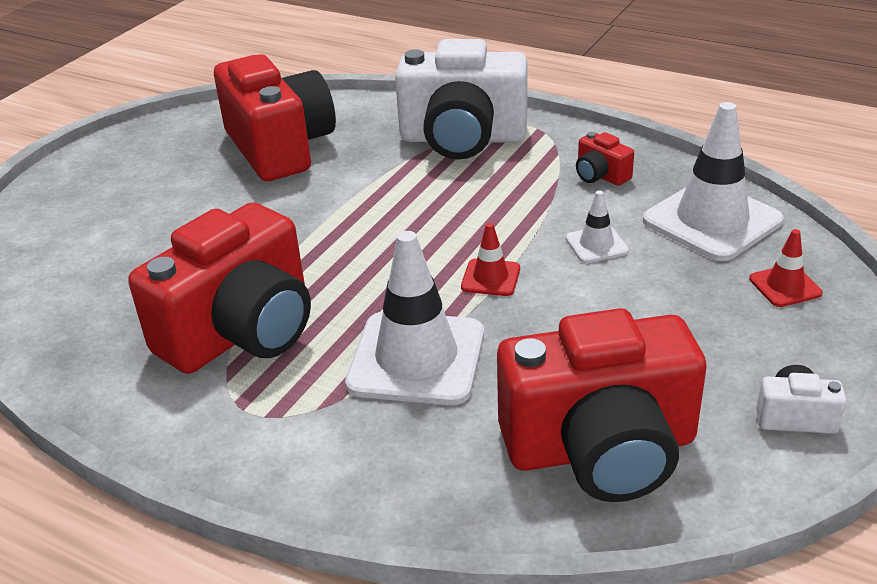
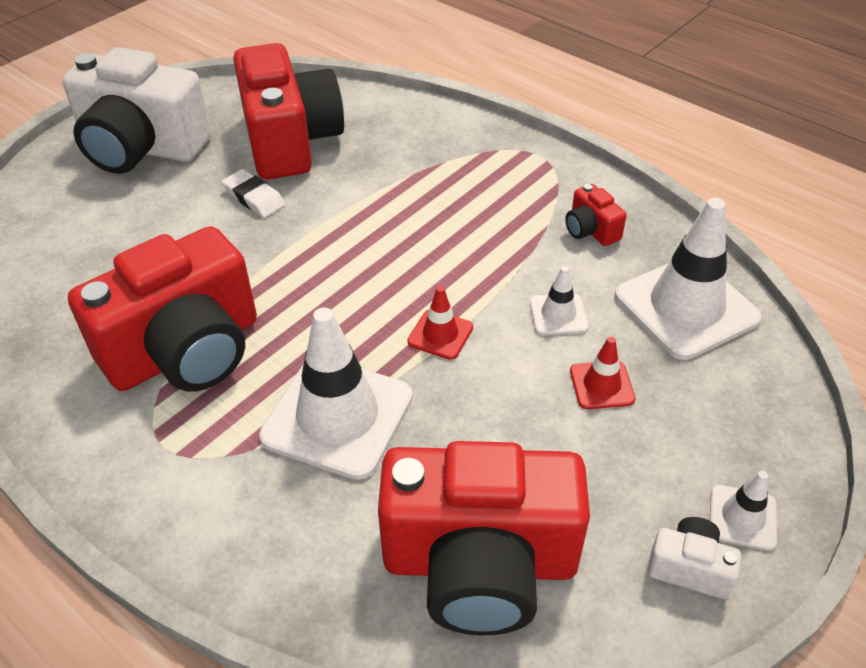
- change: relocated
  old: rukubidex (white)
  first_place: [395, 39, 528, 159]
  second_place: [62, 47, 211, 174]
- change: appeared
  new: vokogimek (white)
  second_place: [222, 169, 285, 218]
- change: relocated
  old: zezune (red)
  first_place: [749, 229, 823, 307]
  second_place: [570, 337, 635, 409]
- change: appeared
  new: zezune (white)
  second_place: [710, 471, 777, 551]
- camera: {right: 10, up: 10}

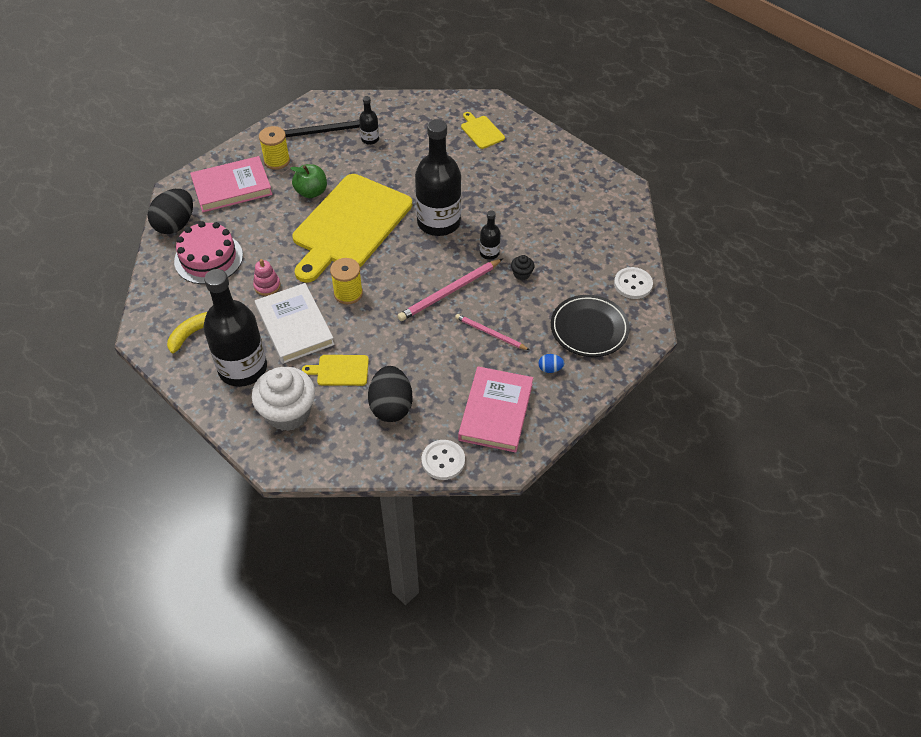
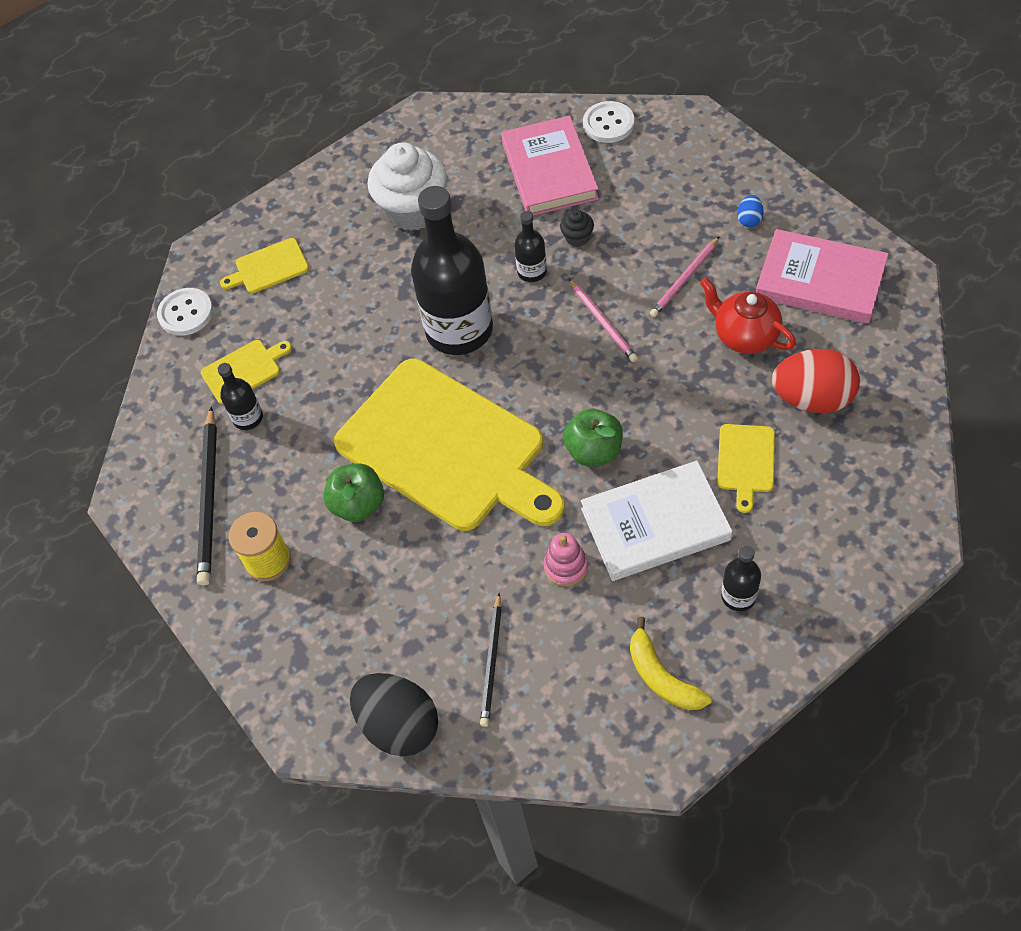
- change: relocated
  old: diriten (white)
  first_place: [422, 440, 465, 480]
  second_place: [157, 288, 213, 336]
- change: appeared
  new: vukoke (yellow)
  second_place: [201, 340, 292, 404]
- change: relocated
  old: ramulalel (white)
  first_place: [252, 367, 315, 431]
  second_place: [368, 143, 447, 231]
- change: exchanged
  old: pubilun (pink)
  new: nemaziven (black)
  first_place: [174, 221, 243, 284]
  second_place: [480, 593, 502, 727]
- change: relocated
  old: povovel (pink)
  first_place: [190, 156, 272, 212]
  second_place: [501, 115, 599, 215]
- change: exchanged
  old: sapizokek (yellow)
  new: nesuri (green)
  first_place: [330, 258, 363, 304]
  second_place: [563, 409, 623, 466]
- change: size
  old: nemaziven (pink)
  first_place: [398, 258, 503, 321]
  second_place: [569, 279, 638, 362]
  factor: 0.63
- change: appeared
  new: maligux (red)
  second_place: [700, 278, 796, 354]
- change: size
  old: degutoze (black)
  first_place: [203, 269, 267, 387]
  second_place: [721, 546, 761, 611]
  factor: 0.44
- change: colour
  old: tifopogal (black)
  new: tifopogal (red)
  first_place: [368, 366, 413, 422]
  second_place: [772, 349, 860, 413]
- change: missing
  old: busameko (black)
  first_place: [551, 295, 630, 357]
- camera: {right: -75, up: 5}

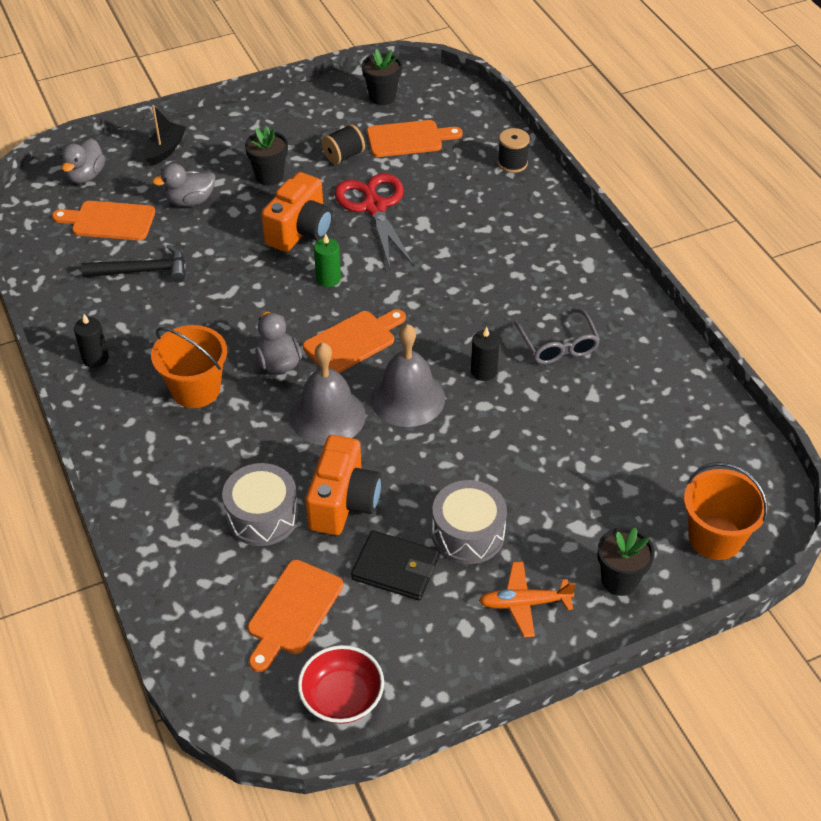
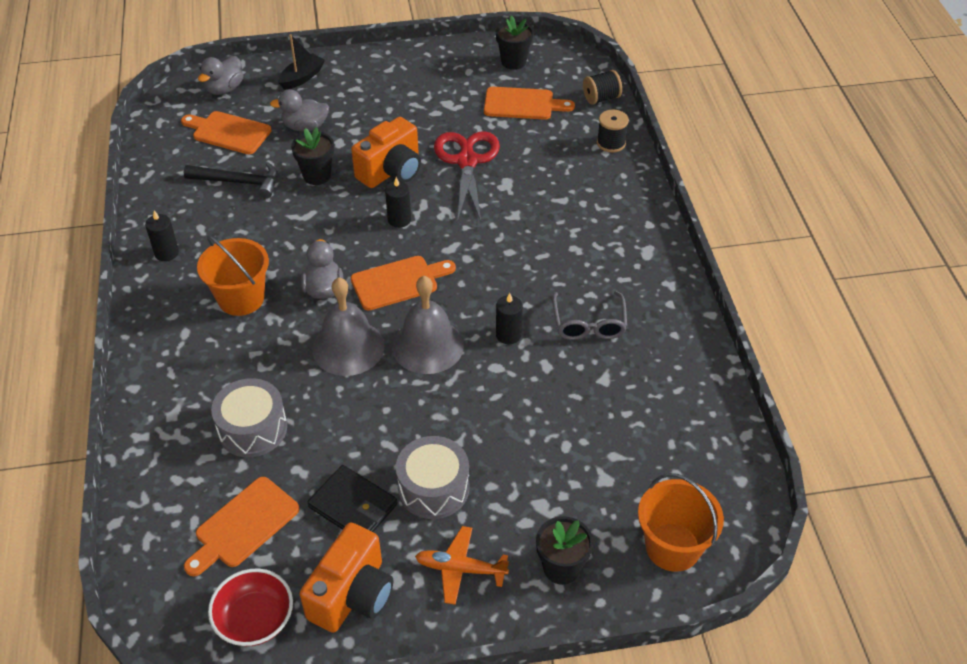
- change: relocated
  old: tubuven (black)
  first_place: [245, 125, 288, 186]
  second_place: [291, 127, 334, 185]
- change: relocated
  old: rukubidex (orange)
  first_place: [305, 435, 382, 535]
  second_place: [299, 523, 393, 633]
- change: colour
  old: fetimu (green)
  new: fetimu (black)
  first_place: [314, 234, 341, 287]
  second_place: [385, 177, 411, 228]
- change: relocated
  old: sapizokek (black)
  first_place: [322, 124, 365, 165]
  second_place: [583, 70, 622, 105]
- camera: {right: 15, up: 0}

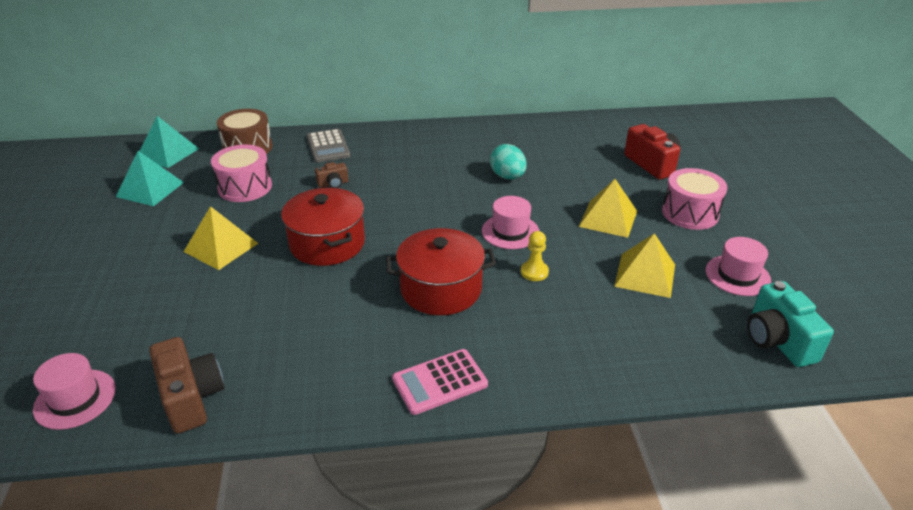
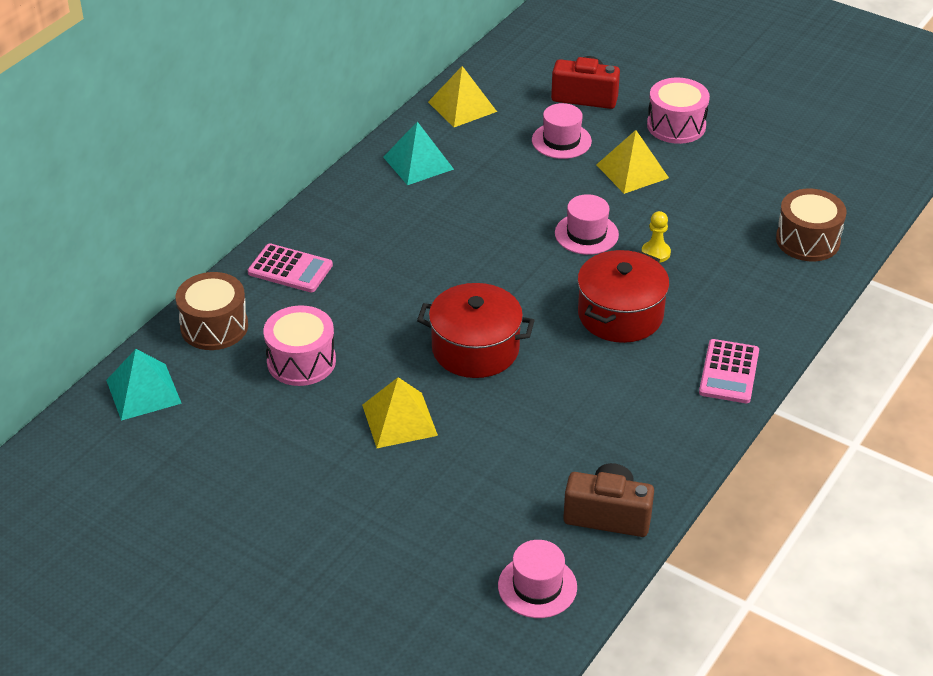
- change: colour
  old: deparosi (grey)
  new: deparosi (pink)
  first_place: [307, 129, 351, 163]
  second_place: [248, 243, 333, 292]
- change: relocated
  old: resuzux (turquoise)
  first_place: [116, 151, 184, 206]
  second_place: [383, 122, 454, 185]
- change: relocated
  old: resuzux (yellow)
  first_place: [614, 233, 675, 298]
  second_place: [428, 66, 497, 127]
- change: relocated
  old: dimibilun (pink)
  first_place: [706, 237, 771, 296]
  second_place: [532, 103, 592, 159]
- change: appeared
  new: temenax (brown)
  second_place: [776, 189, 847, 261]
- change: missing
  old: rukubidex (brown)
  first_place: [315, 162, 348, 188]
- change: missing
  old: tifopogal (turquoise)
  first_place: [490, 144, 527, 179]
- change: missing
  old: rukubidex (turquoise)
  first_place: [747, 281, 834, 367]
- camera: {right: -50, up: 5}

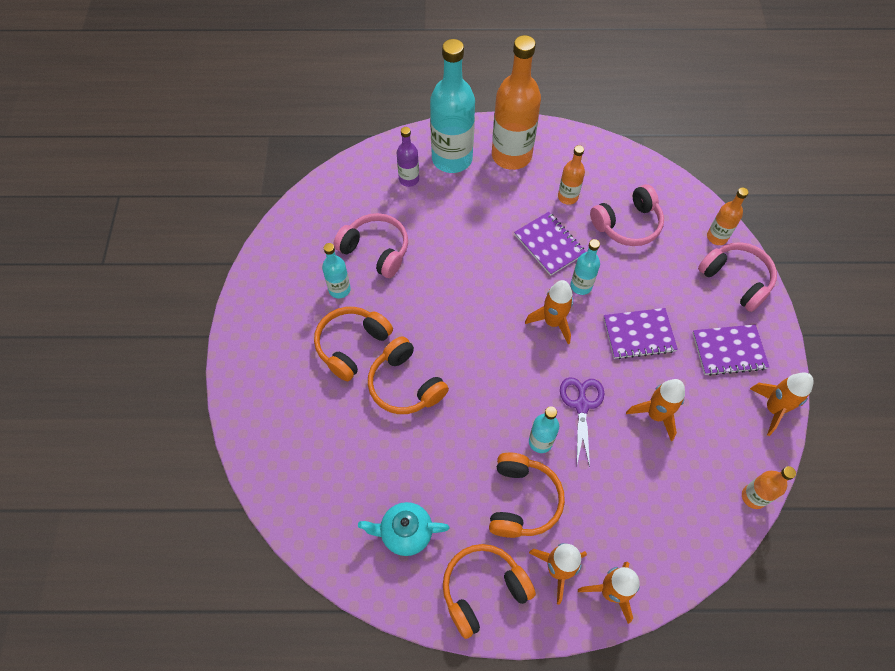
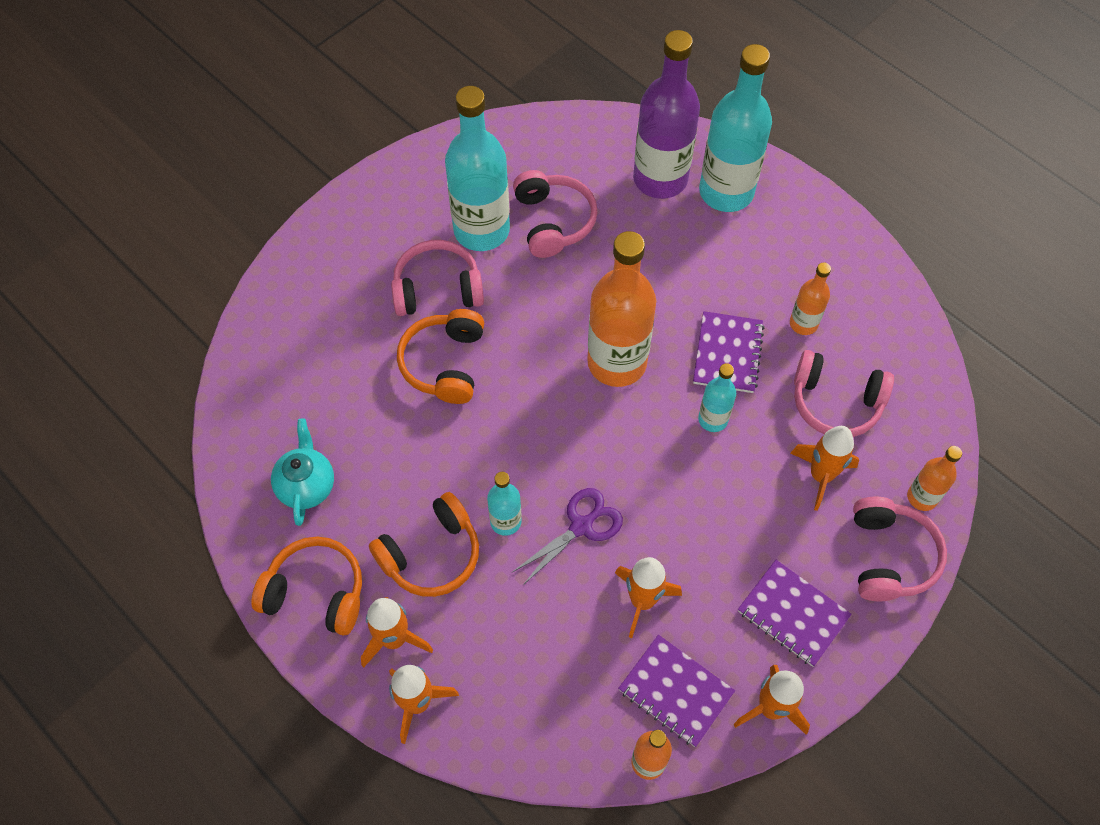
- change: spun
  old: maligux (turquoise)
  first_place: [358, 502, 450, 556]
  second_place: [271, 418, 334, 526]
  degrees: 45
- change: colour
  old: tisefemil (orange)
  new: tisefemil (pink)
  first_place: [314, 307, 393, 381]
  second_place: [391, 240, 484, 316]
- change: size
  old: degutoze (turquoise)
  first_place: [322, 243, 351, 298]
  second_place: [445, 86, 510, 251]
  factor: 2.03
- change: relocated
  old: degutoze (orange)
  first_place: [492, 35, 541, 170]
  second_place: [587, 231, 656, 387]
- change: relocated
  old: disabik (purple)
  first_place: [603, 308, 678, 359]
  second_place: [618, 635, 735, 747]
- change: size
  old: degutoze (purple)
  first_place: [397, 127, 419, 187]
  second_place: [633, 30, 700, 199]
  factor: 2.03
- change: relocated
  old: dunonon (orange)
  first_place: [525, 280, 573, 344]
  second_place: [791, 426, 859, 511]
- camera: {right: 45, up: 0}

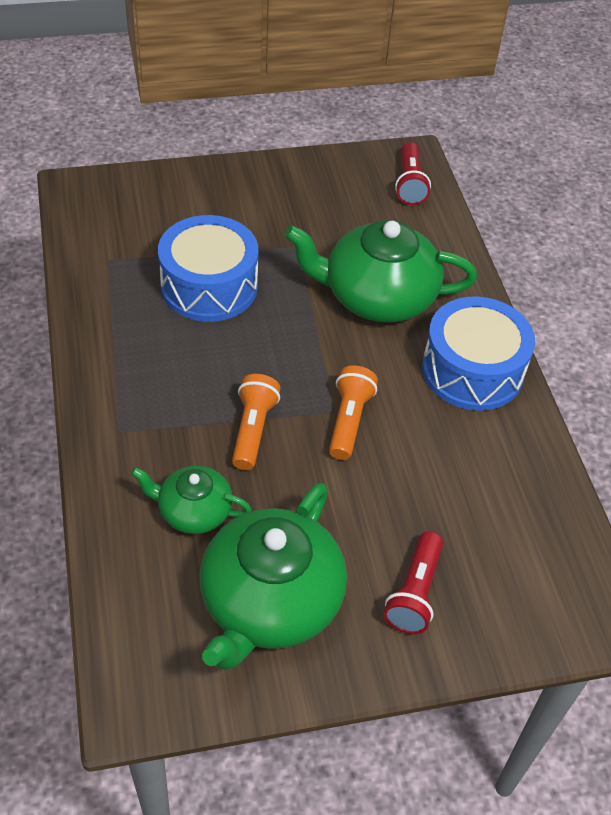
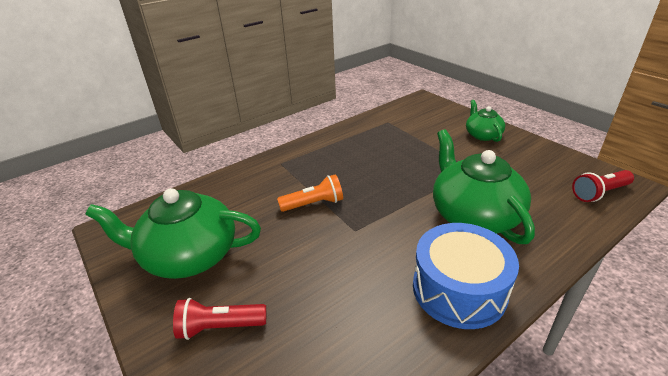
- change: relocated
  old: maligux (green)
  first_place: [131, 466, 252, 534]
  second_place: [466, 100, 505, 142]
- change: missing
  old: temenax (blue)
  first_place: [158, 215, 258, 322]
- change: missing
  old: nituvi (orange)
  first_place: [329, 366, 378, 460]
- camera: {right: 70, up: -15}

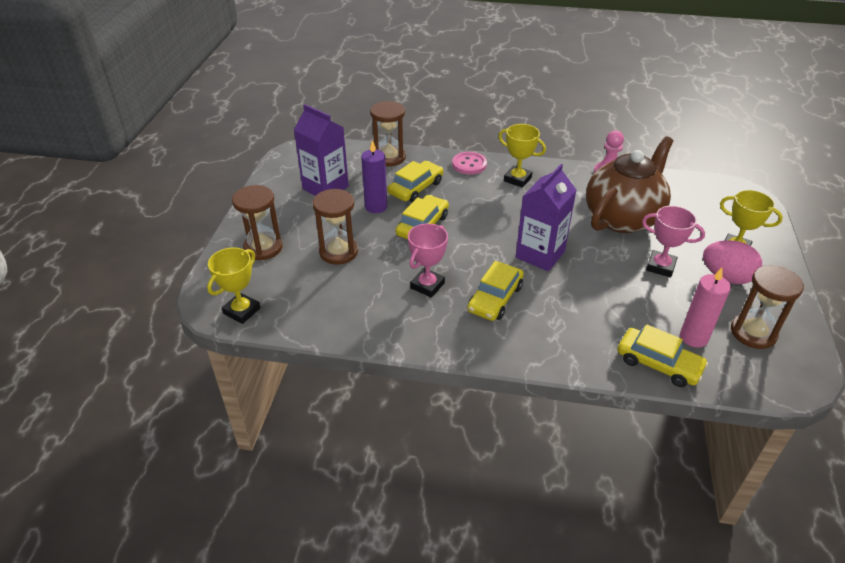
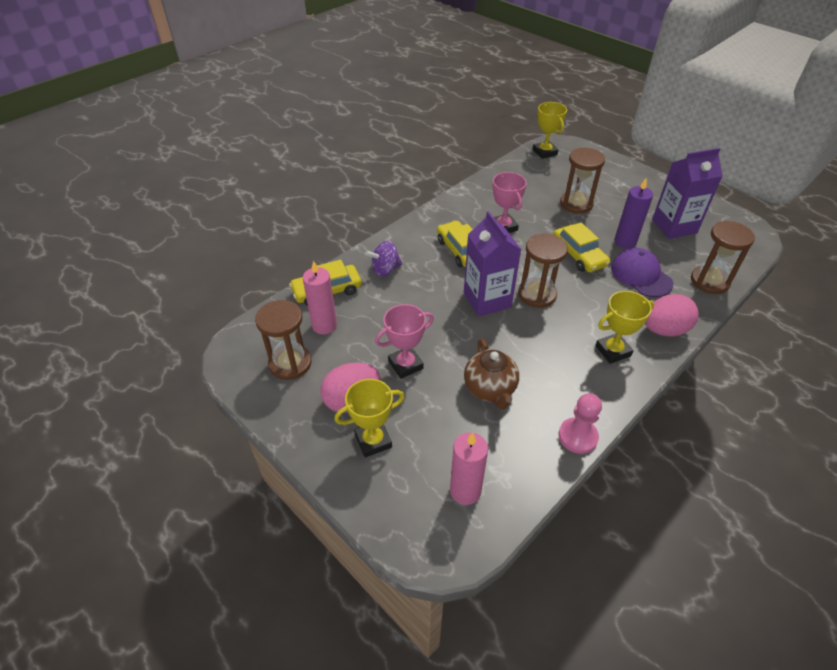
- change: appeared
  new: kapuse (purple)
  second_place: [365, 241, 402, 276]
- change: appeared
  new: fetimu (pink)
  second_place: [450, 432, 488, 505]
- change: size
  old: maligux (brown)
  first_place: [586, 136, 674, 233]
  second_place: [464, 338, 519, 410]
  factor: 0.57
- change: relocated
  old: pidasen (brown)
  first_place: [232, 185, 283, 260]
  second_place: [518, 233, 568, 308]
- change: exchanged
  old: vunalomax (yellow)
  new: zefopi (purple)
  first_place: [388, 161, 443, 202]
  second_place: [611, 248, 674, 297]
- change: exchanged
  old: diriten (pink)
  new: tifopogal (pink)
  first_place: [452, 152, 487, 175]
  second_place: [645, 294, 699, 337]
- camera: {right: 125, up: 5}

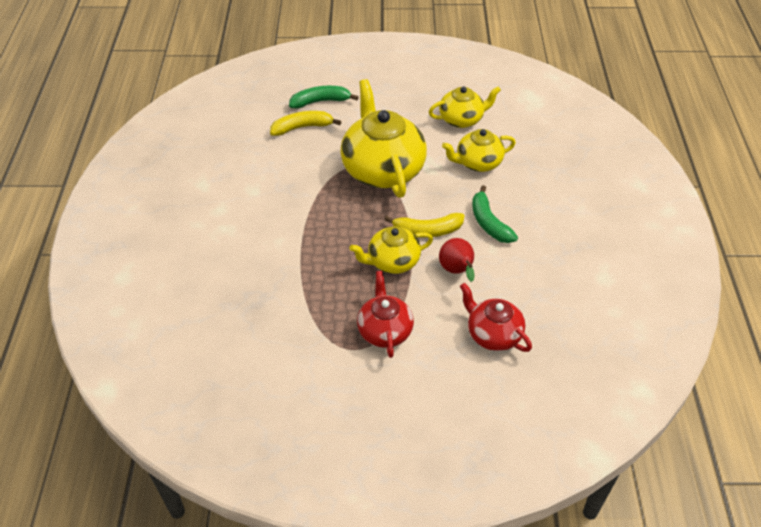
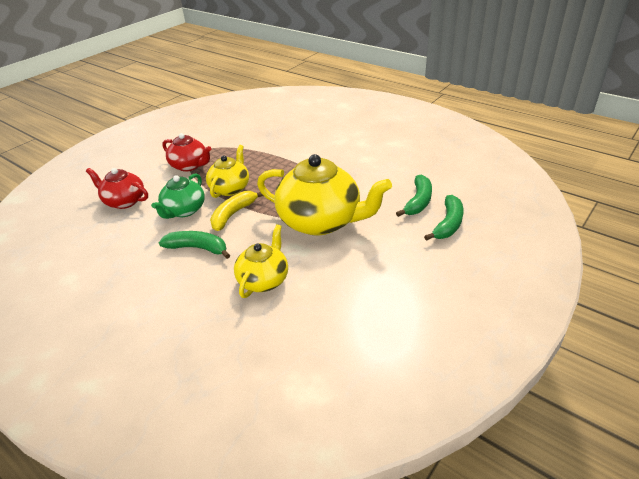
- change: spun
  old: maligux (red)
  first_place: [460, 283, 532, 352]
  second_place: [86, 168, 148, 209]
  degrees: -150
- change: exchanged
  old: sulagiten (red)
  new: maligux (green)
  first_place: [439, 238, 474, 282]
  second_place: [151, 173, 205, 219]
- change: colour
  old: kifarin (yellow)
  new: kifarin (green)
  first_place: [270, 111, 342, 136]
  second_place: [396, 174, 432, 217]
- change: missing
  old: maligux (yellow)
  first_place: [429, 86, 501, 128]
- camera: {right: 130, up: -10}

